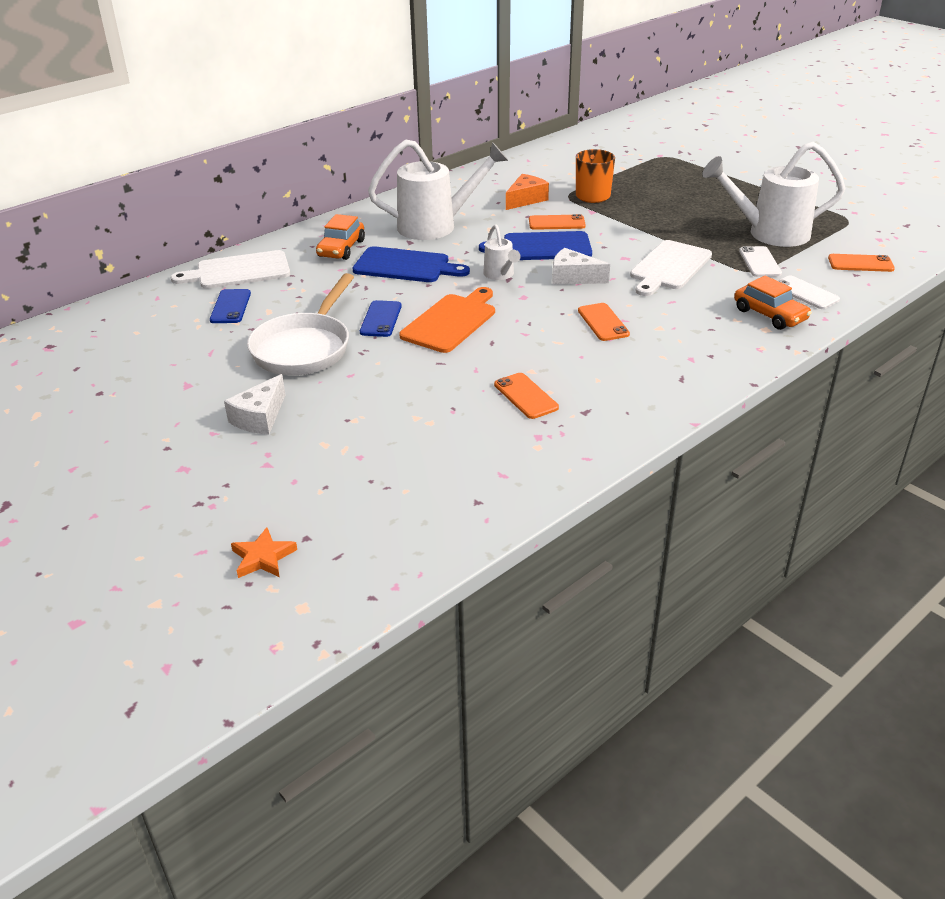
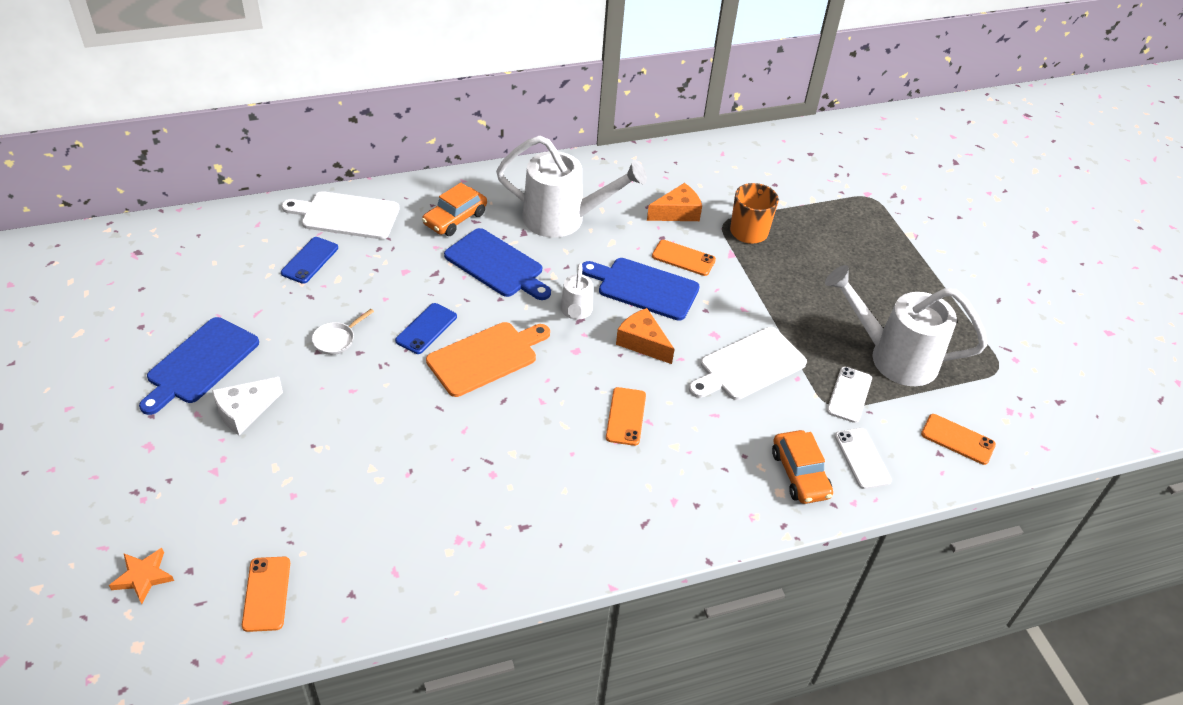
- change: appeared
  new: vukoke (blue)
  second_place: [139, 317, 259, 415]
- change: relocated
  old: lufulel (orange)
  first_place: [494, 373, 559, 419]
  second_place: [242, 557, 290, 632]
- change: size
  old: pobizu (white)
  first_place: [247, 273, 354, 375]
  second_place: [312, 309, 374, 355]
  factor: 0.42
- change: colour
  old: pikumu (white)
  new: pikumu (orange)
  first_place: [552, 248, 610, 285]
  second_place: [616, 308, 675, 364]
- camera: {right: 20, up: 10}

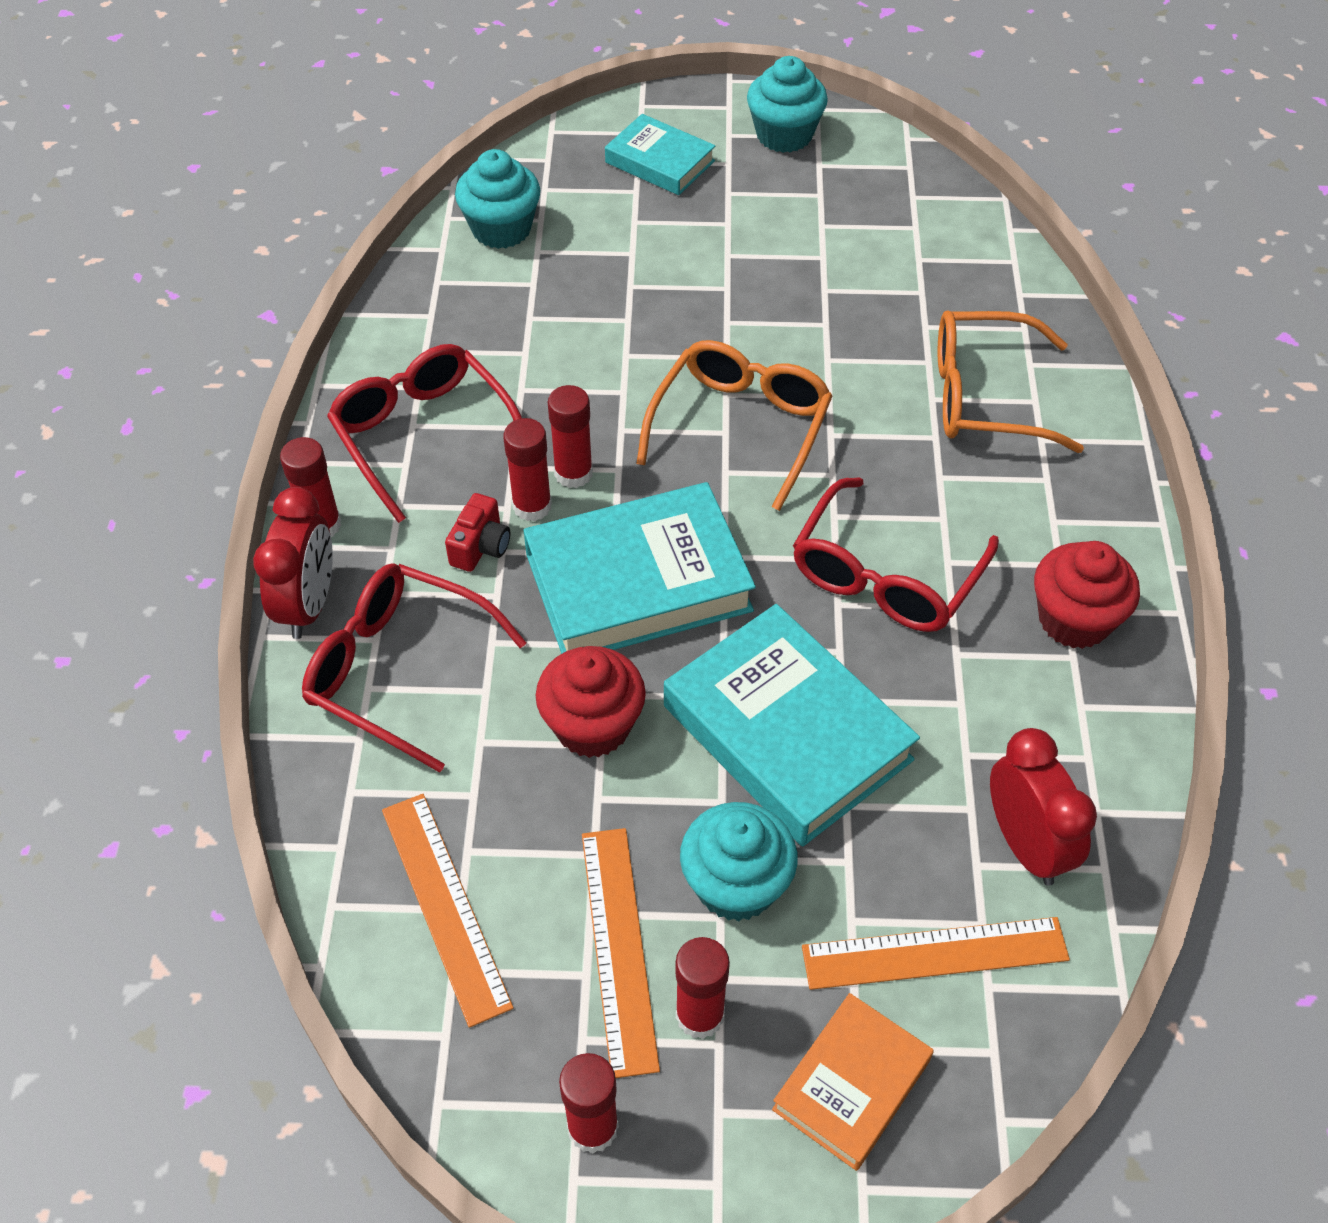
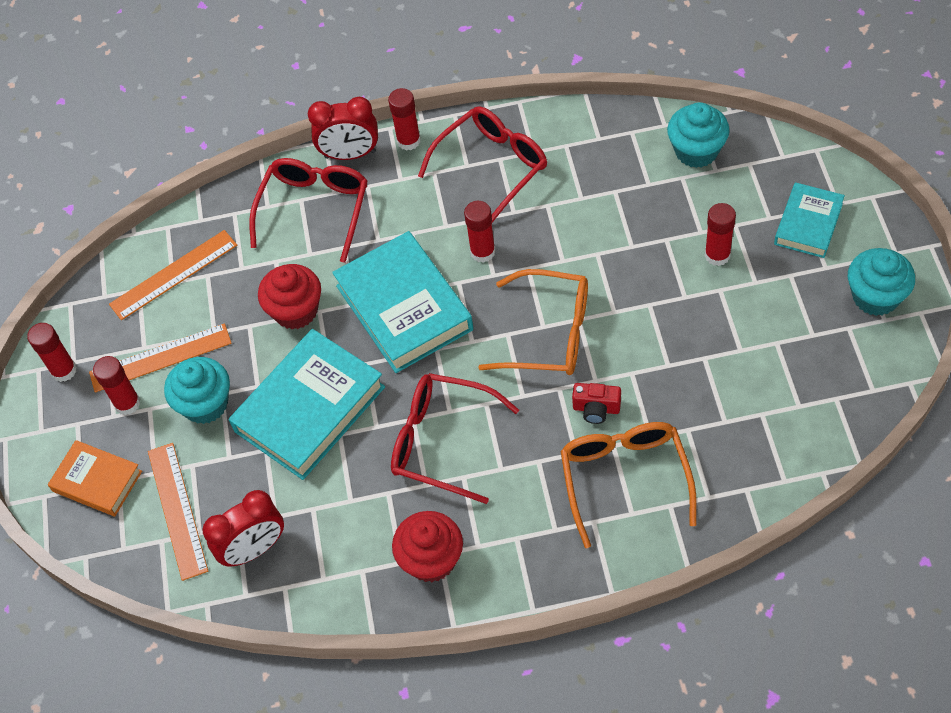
- change: relocated
  old: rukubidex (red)
  first_place: [445, 493, 510, 572]
  second_place: [572, 383, 621, 424]
- change: relocated
  old: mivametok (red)
  first_place: [503, 418, 552, 521]
  second_place: [705, 203, 736, 266]
- camera: {right: 85, up: 5}

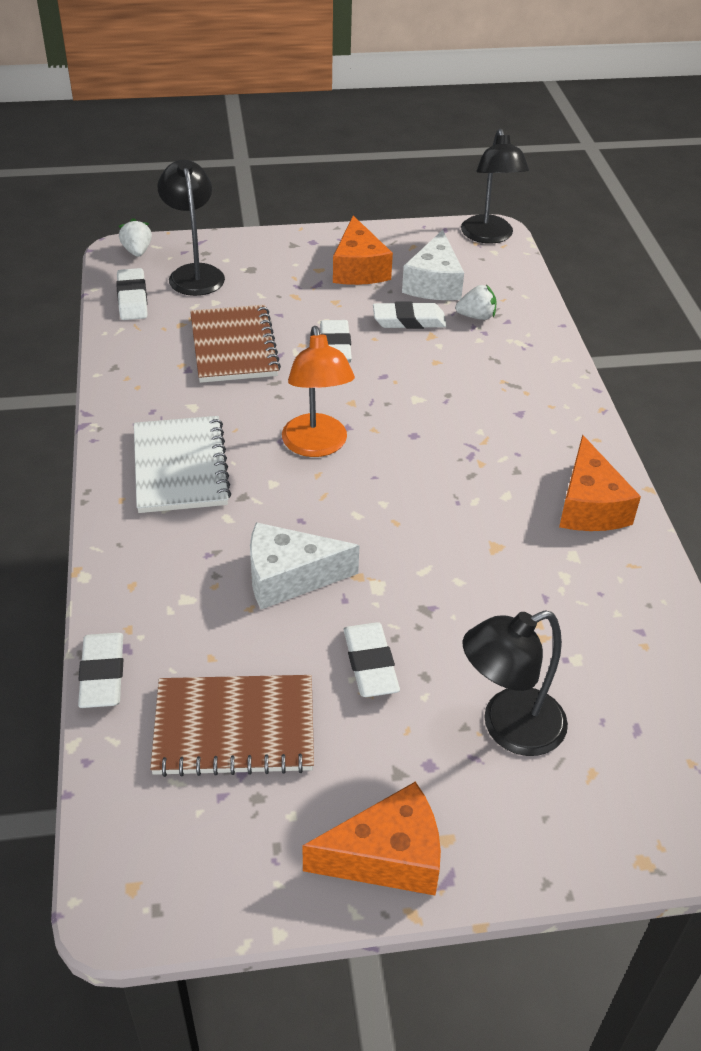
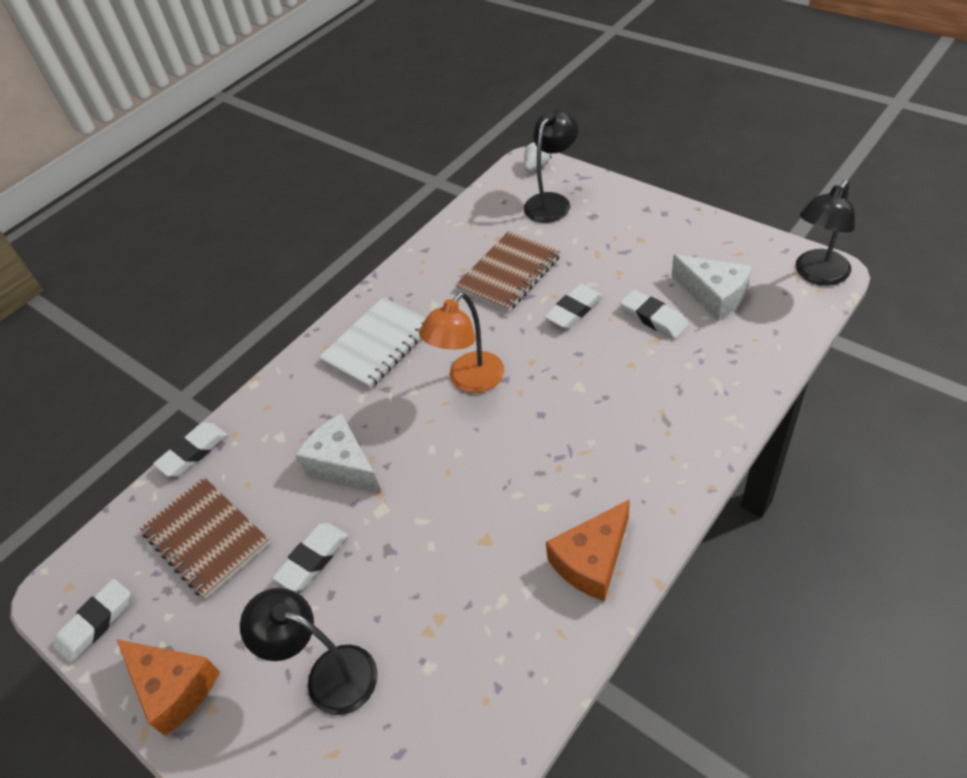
- change: relocated
  old: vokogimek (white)
  first_place: [116, 268, 148, 320]
  second_place: [54, 579, 130, 663]
- change: spun
  old: pikumu (white)
  first_place: [402, 230, 464, 300]
  second_place: [672, 255, 752, 321]
  degrees: -105
- change: missing
  old: pikumu (orange)
  first_place: [333, 216, 393, 285]
- change: missing
  old: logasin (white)
  first_place: [456, 285, 497, 320]
- camera: {right: 55, up: 5}

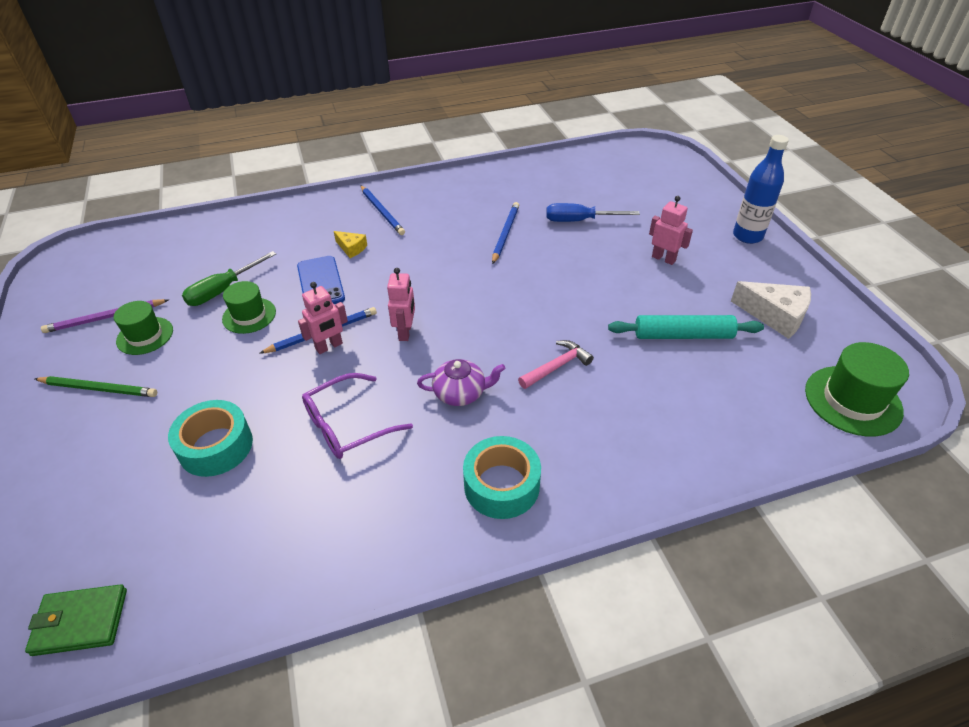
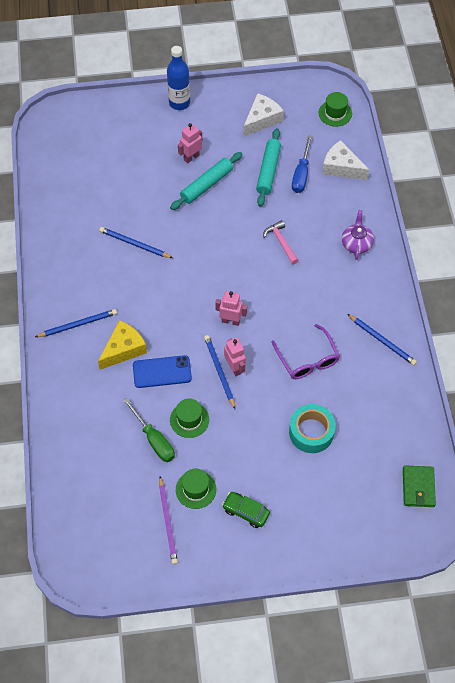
- change: size
  old: pikumu (yellow)
  first_place: [334, 231, 367, 258]
  second_place: [98, 320, 147, 370]
  factor: 1.83
- change: appeared
  new: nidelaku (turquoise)
  second_place: [170, 152, 242, 210]
- change: exchanged
  old: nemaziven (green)
  new: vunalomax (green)
  first_place: [35, 376, 157, 397]
  second_place: [222, 492, 270, 528]
- change: relocated
  old: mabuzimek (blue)
  first_place: [546, 203, 640, 222]
  second_place: [292, 135, 312, 193]
- change: size
  old: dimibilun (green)
  first_place: [805, 342, 909, 436]
  second_place: [319, 92, 352, 127]
  factor: 0.66
- change: appeared
  new: pikumu (white)
  second_place: [322, 140, 369, 180]
- change: relocated
  old: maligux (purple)
  first_place: [417, 359, 505, 406]
  second_place: [342, 210, 374, 260]
- change: appeared
  new: nemaziven (blue)
  second_place: [348, 314, 417, 365]
- change: missing
  old: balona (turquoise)
  first_place: [463, 436, 541, 519]
- camera: {right: -80, up: 15}

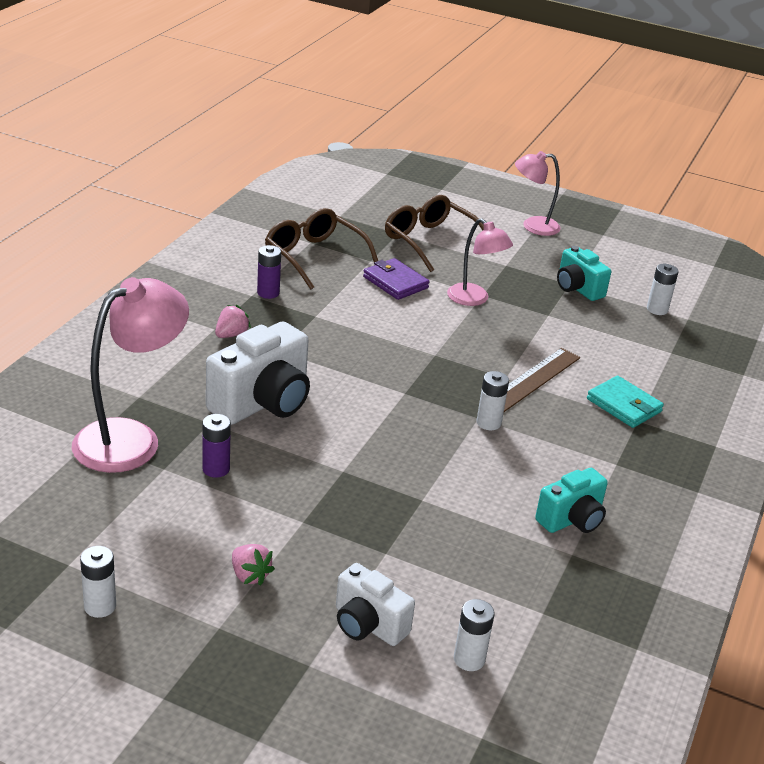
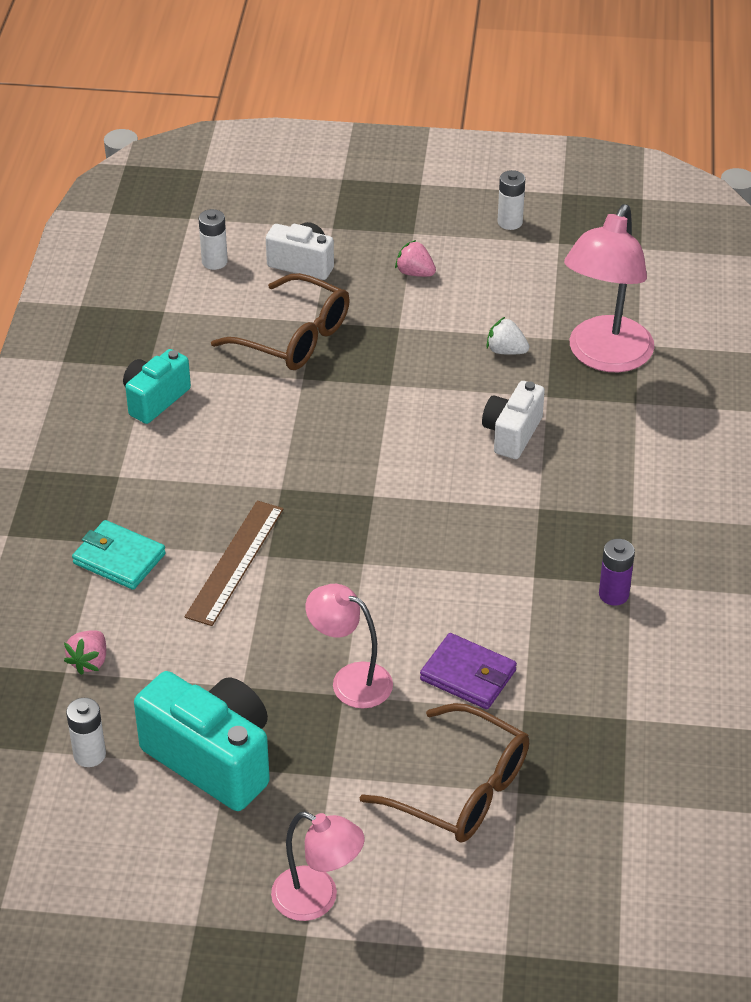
- change: relocated
  old: logasin (pink)
  first_place: [215, 305, 251, 338]
  second_place: [64, 630, 106, 675]
- change: size
  old: rukubidex (turquoise)
  first_place: [557, 246, 611, 301]
  second_place: [134, 671, 270, 811]
  factor: 1.65
- change: relocated
  old: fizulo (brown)
  first_place: [265, 208, 378, 290]
  second_place: [211, 273, 350, 370]
- change: spun
  old: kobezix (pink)
  first_place: [515, 151, 561, 236]
  second_place: [271, 812, 365, 921]
  degrees: 45
- change: size
  old: rukubidex (white)
  first_place: [206, 321, 310, 425]
  second_place: [482, 381, 545, 459]
  factor: 0.6
- change: exchanged
  old: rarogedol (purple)
  new: logasin (white)
  first_place: [202, 414, 231, 478]
  second_place: [487, 317, 529, 355]
- change: missing
  old: rarogedol (white)
  first_place: [477, 371, 509, 430]
- camera: {right: 165, up: 10}

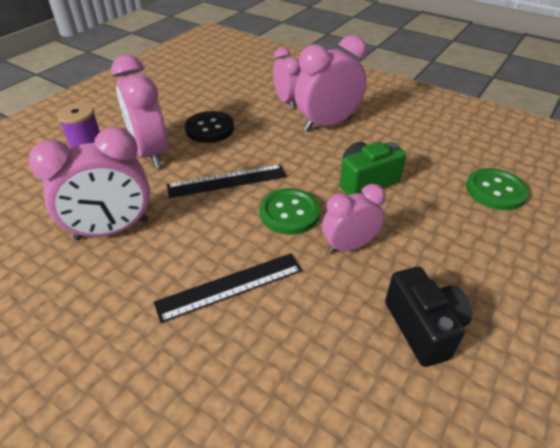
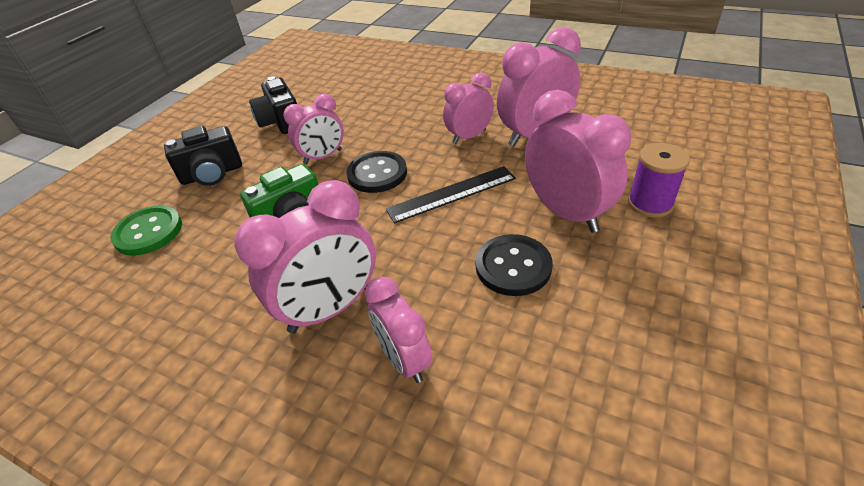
- change: appeared
  new: rukubidex (black)
  second_place: [164, 126, 242, 186]
- change: colour
  old: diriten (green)
  new: diriten (black)
  first_place: [260, 188, 320, 235]
  second_place: [347, 151, 407, 193]
- change: appeared
  new: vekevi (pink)
  second_place: [443, 72, 494, 144]
- change: missing
  old: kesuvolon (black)
  first_place: [154, 253, 302, 323]
- camera: {right: 175, up: 0}

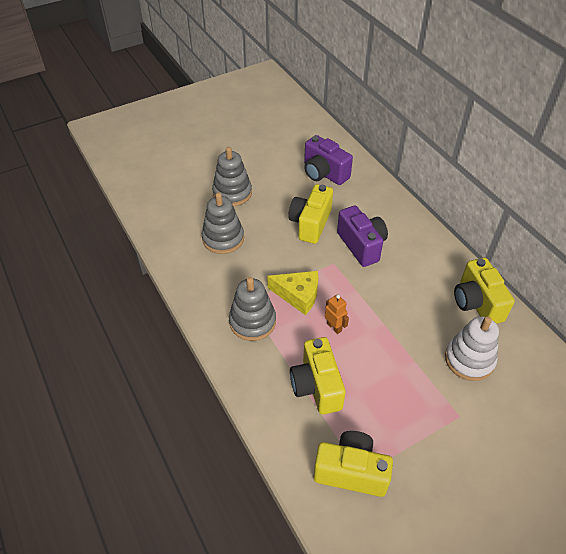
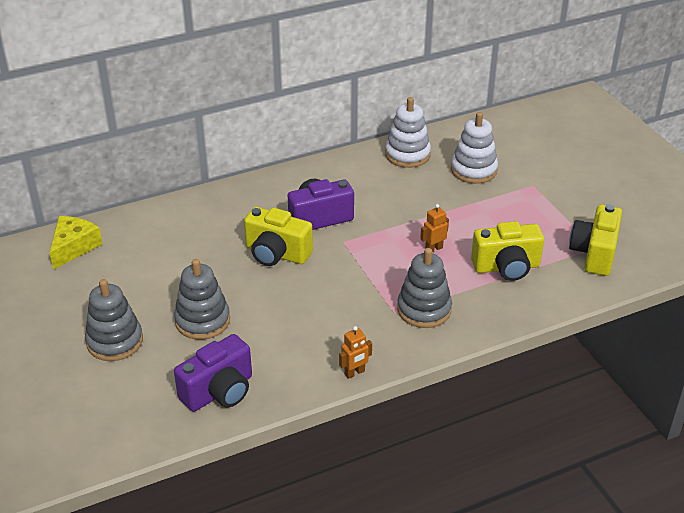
- change: relocated
  old: pikumu (yellow)
  first_place: [267, 271, 318, 315]
  second_place: [49, 216, 102, 270]
- change: relocated
  old: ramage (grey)
  first_place: [202, 192, 244, 254]
  second_place: [85, 279, 143, 361]
- change: relocated
  old: rukubidex (purple)
  first_place: [304, 135, 353, 185]
  second_place: [174, 334, 252, 412]
- change: appeared
  new: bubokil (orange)
  second_place: [339, 326, 372, 379]
- change: exchanged
  old: rukubidex (yellow)
  new: ramage (white)
  first_place: [454, 258, 515, 324]
  second_place: [385, 97, 431, 168]
- camera: {right: -85, up: -10}

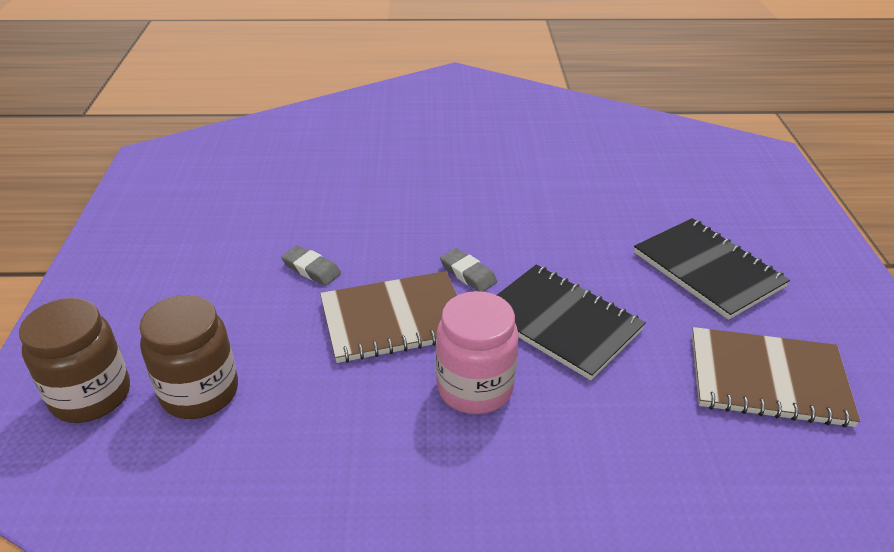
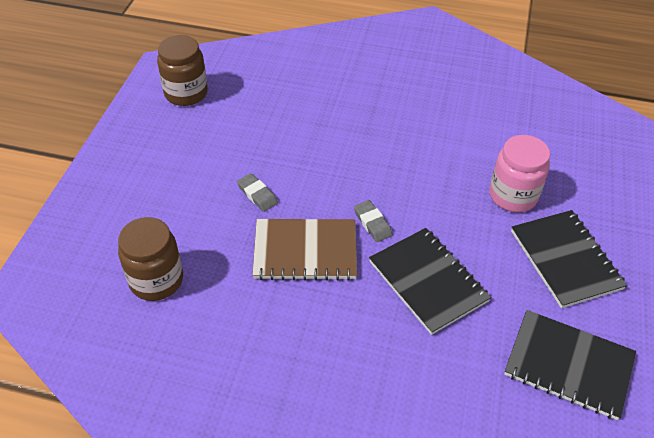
- change: relocated
  old: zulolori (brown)
  first_place: [19, 298, 130, 423]
  second_place: [157, 35, 208, 106]
- change: relocated
  old: zulolori (pink)
  first_place: [436, 291, 519, 414]
  second_place: [489, 135, 550, 212]
- change: colour
  old: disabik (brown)
  new: disabik (black)
  first_place: [692, 327, 860, 428]
  second_place: [504, 310, 636, 420]
- camera: {right: 15, up: 10}

